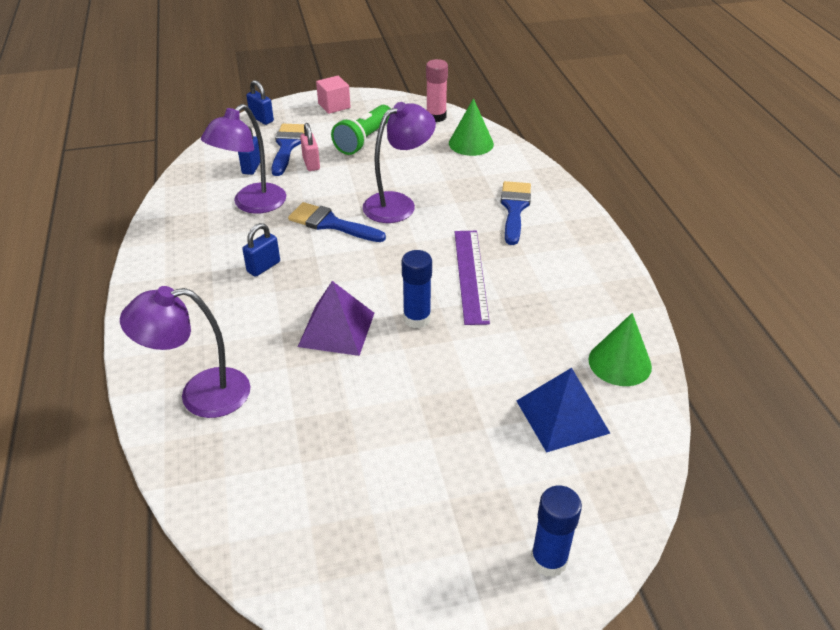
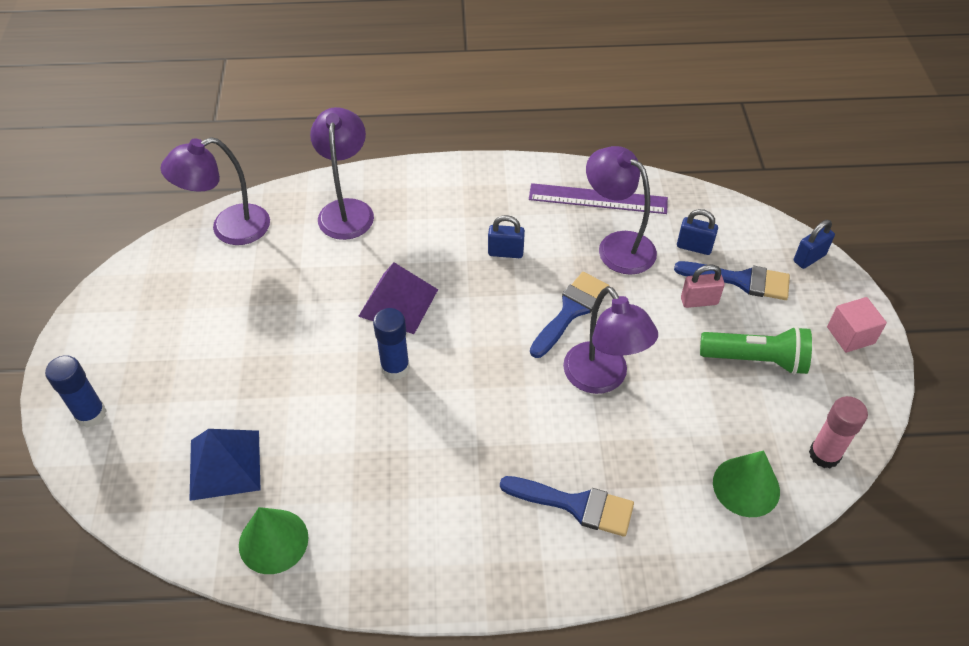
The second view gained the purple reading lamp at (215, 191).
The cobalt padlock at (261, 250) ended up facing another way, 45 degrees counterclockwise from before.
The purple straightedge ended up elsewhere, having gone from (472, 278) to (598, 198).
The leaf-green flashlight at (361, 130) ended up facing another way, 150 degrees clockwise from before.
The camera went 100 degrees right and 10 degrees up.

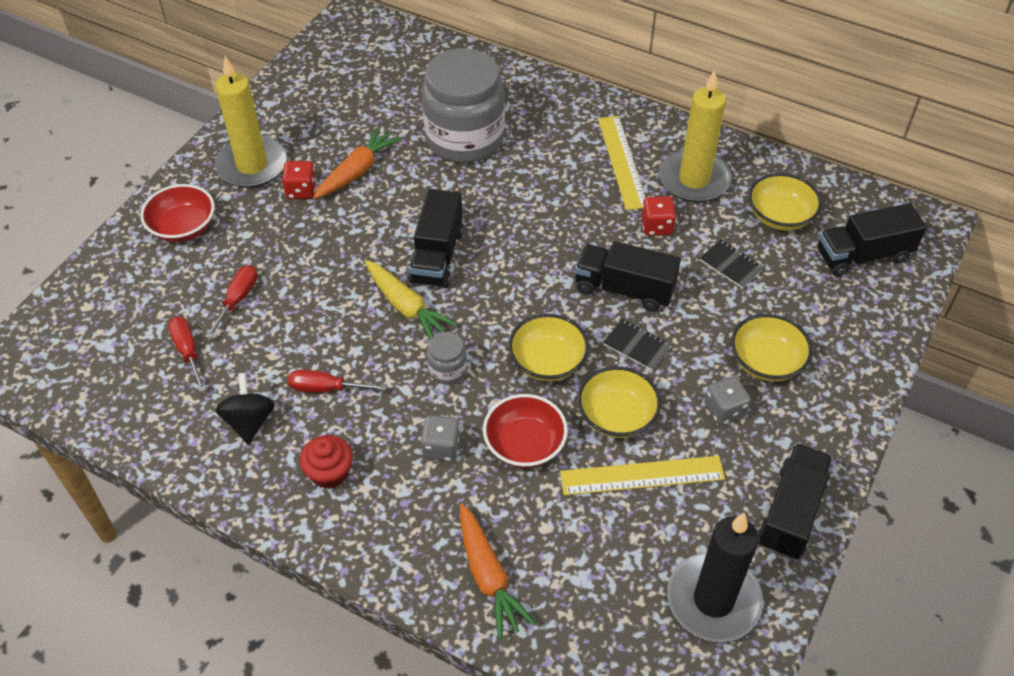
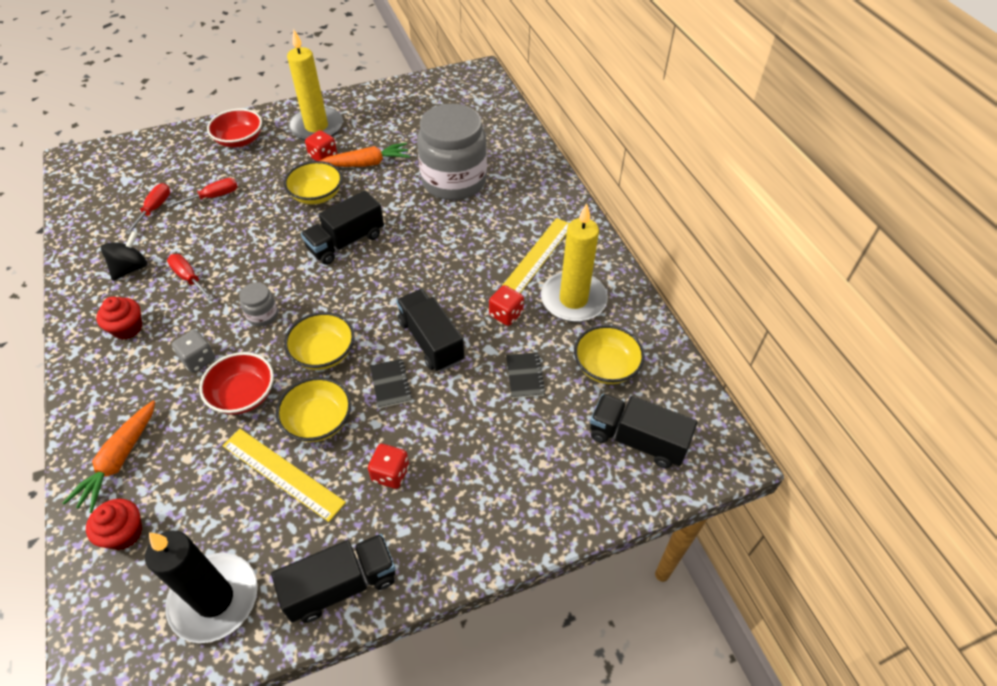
The second view gained the red muffin at (114, 524).
The golden deep dish ended up elsewhere, having gone from (771, 348) to (313, 182).
What was the ash-grey game die at (727, 400) turned into the red game die at (388, 466).
The second view lost the golden toy carrot at (411, 300).
The camera went 40 degrees right and 0 degrees up.

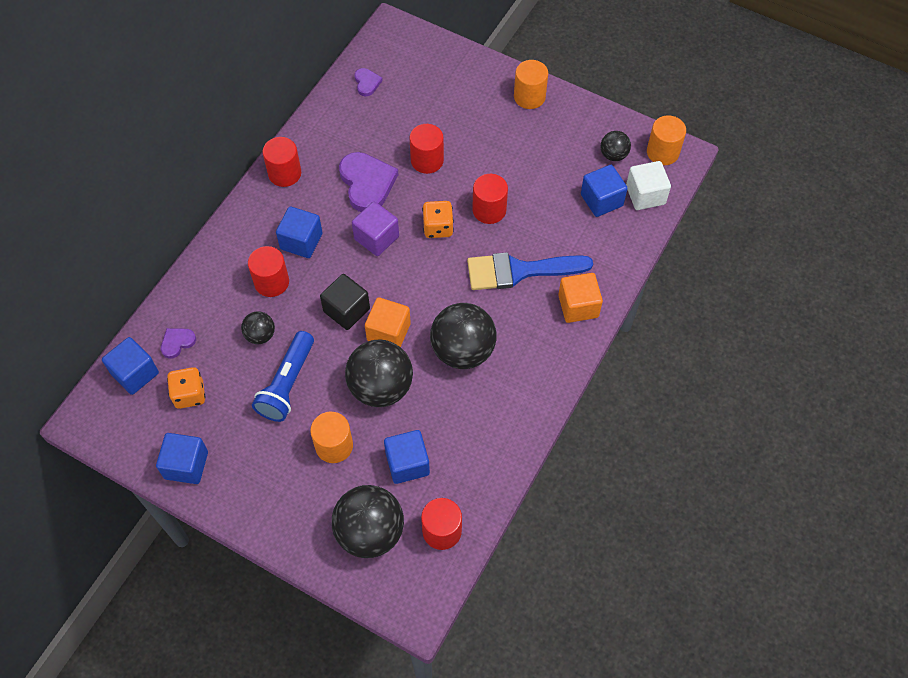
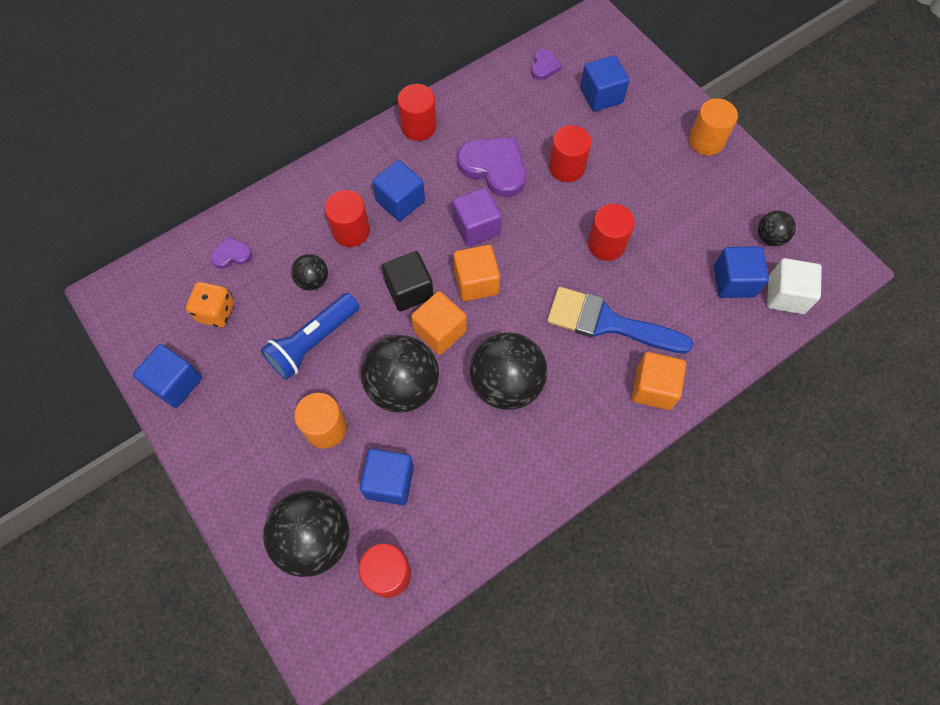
The second view gained the bright orange solid cube at (476, 273).
The purple heart shape at (368, 182) ended up facing another way, 60 degrees counterclockwise from before.
The cobalt solid cube ended up elsewhere, having gone from (130, 366) to (605, 83).
The second view lost the bright orange game die at (438, 219).
The second view lost the bright orange solid cylinder at (666, 140).
The camera went 25 degrees right and 5 degrees up.

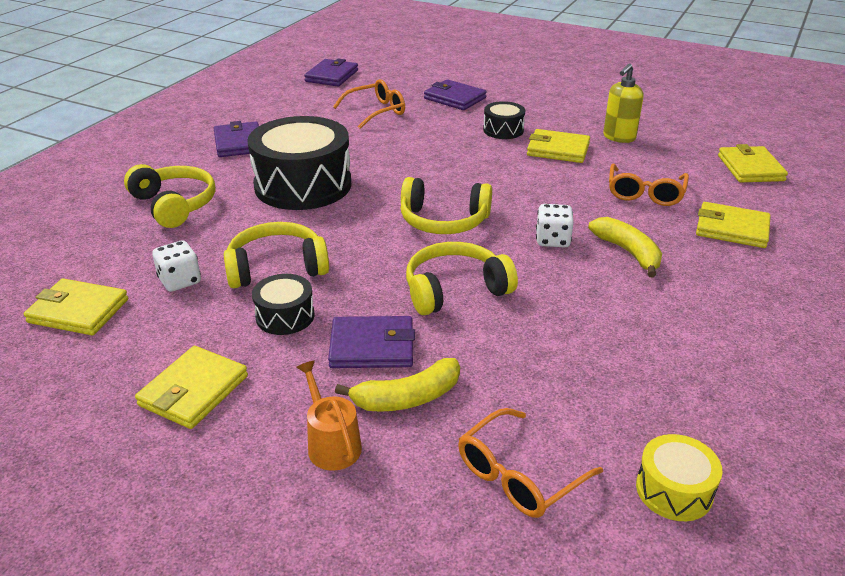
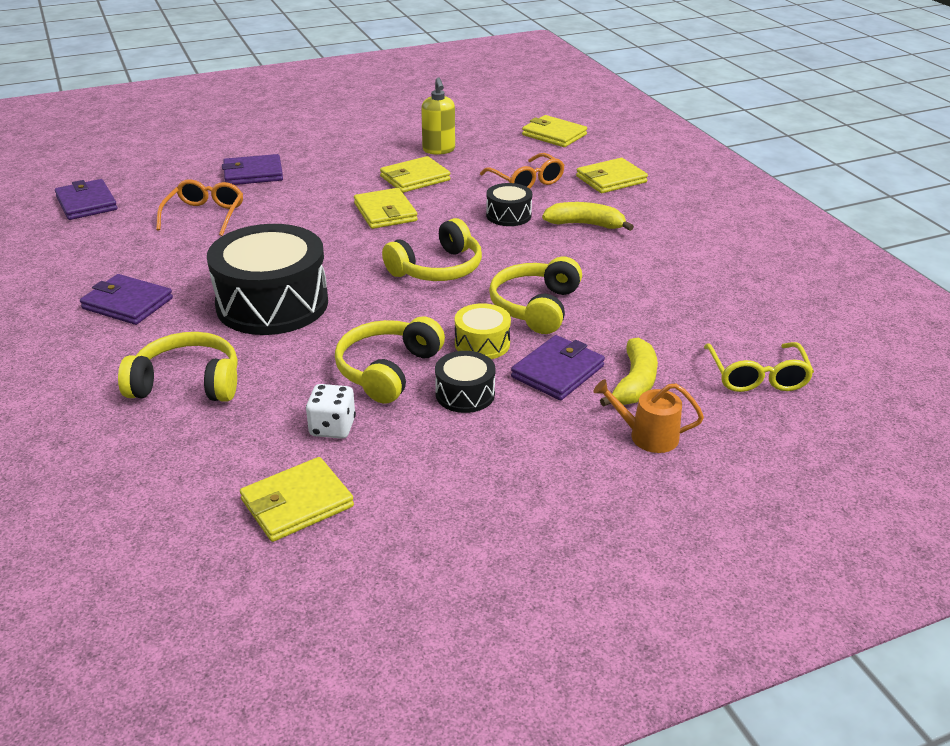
The golden billfold ended up elsewhere, having gone from (191, 387) to (386, 208).
The golden drum ended up elsewhere, having gone from (679, 477) to (483, 331).
The jet-black drum ended up elsewhere, having gone from (504, 120) to (509, 204).
What was the bright orange spectacles at (530, 463) turned into the golden spectacles at (759, 367).
The second view lost the pure white game die at (555, 225).
The camera went 50 degrees left and 0 degrees up.

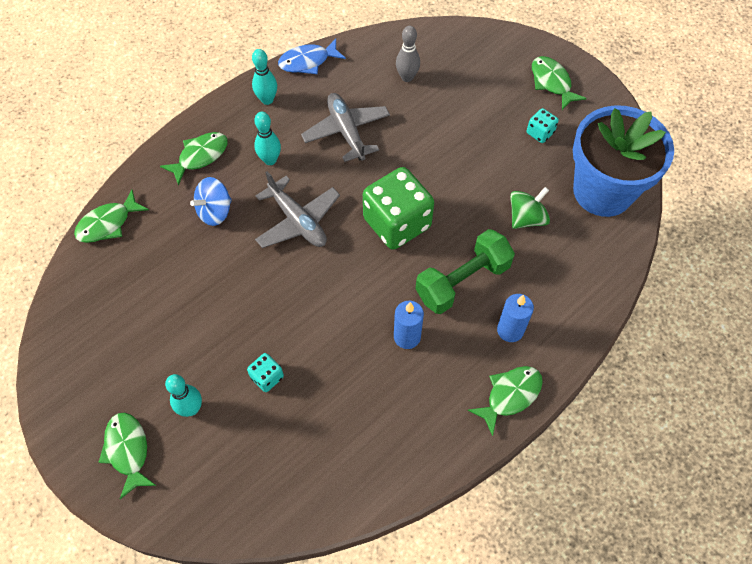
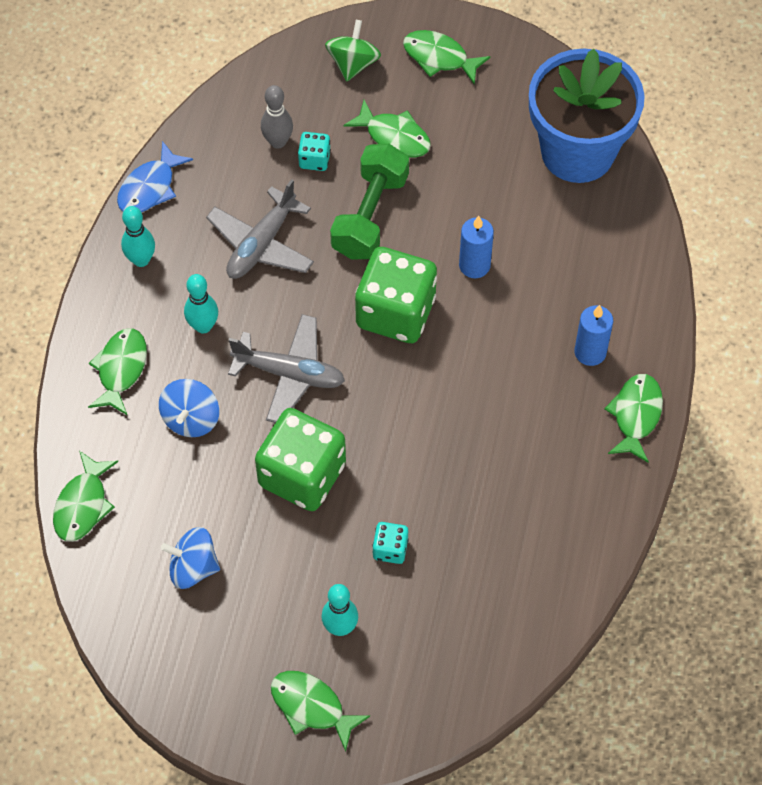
The second view gained the cobalt toy top at (190, 558).
The ash-grey aeroplane at (345, 127) ended up facing another way, 90 degrees counterclockwise from before.
The second view gained the leaf-green game die at (300, 459).
The teal game die ended up elsewhere, having gone from (543, 125) to (314, 151).
The leaf-green toy top ended up elsewhere, having gone from (530, 208) to (353, 50).
The leaf-green hand weight ended up elsewhere, having gone from (465, 271) to (369, 201).
The second view gained the leaf-green fish figure at (387, 129).
The cobalt pillar candle ended up elsewhere, having gone from (409, 325) to (476, 247).
The camera went 35 degrees left and 0 degrees up.

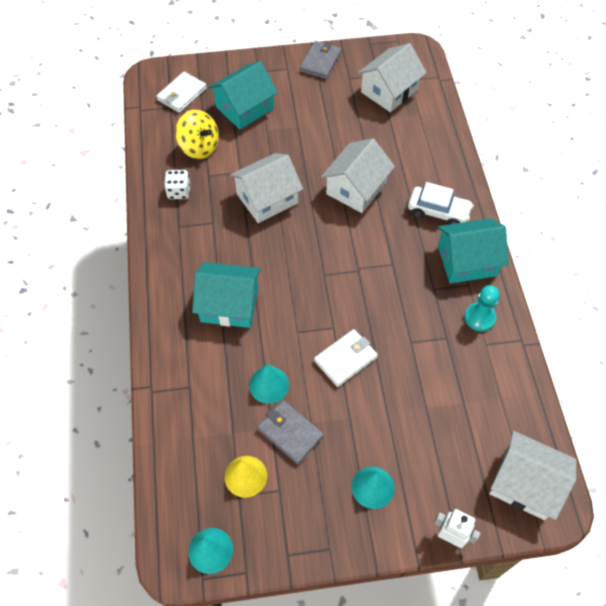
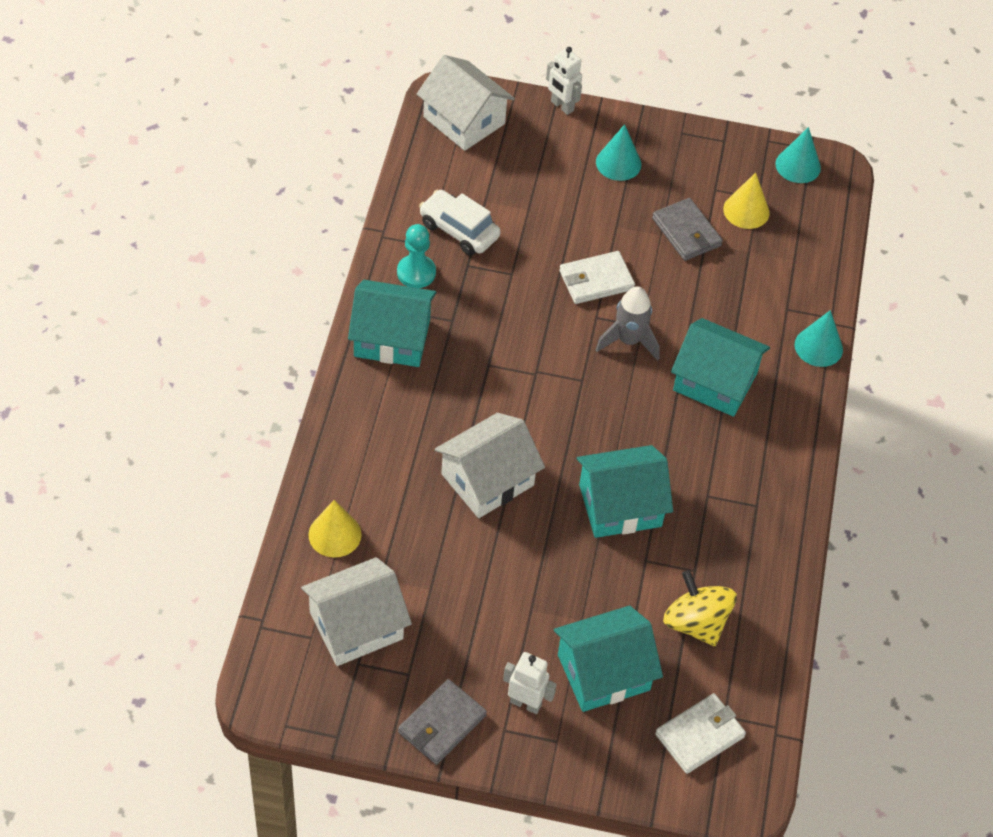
The second view gained the golden cone at (335, 529).
The pure white toy car ended up elsewhere, having gone from (441, 203) to (460, 223).
The second view gained the pure white robot at (530, 683).
What was the pure white toy house at (266, 188) turned into the teal toy house at (625, 491).
The second view gained the ash-grey rocket at (628, 323).
The teal cone ended up elsewhere, having gone from (269, 384) to (819, 338).
The second view lost the pure white game die at (177, 184).
The camera went 165 degrees left and 5 degrees down.

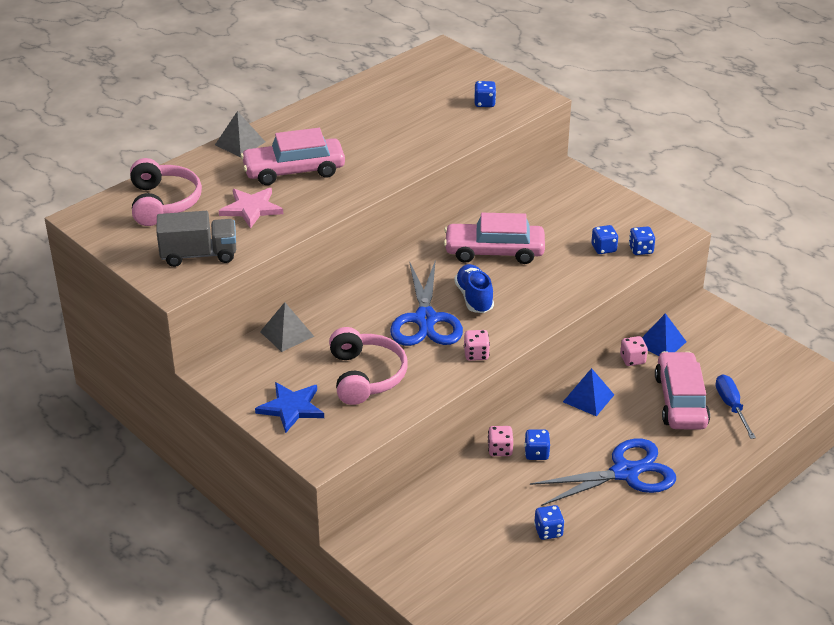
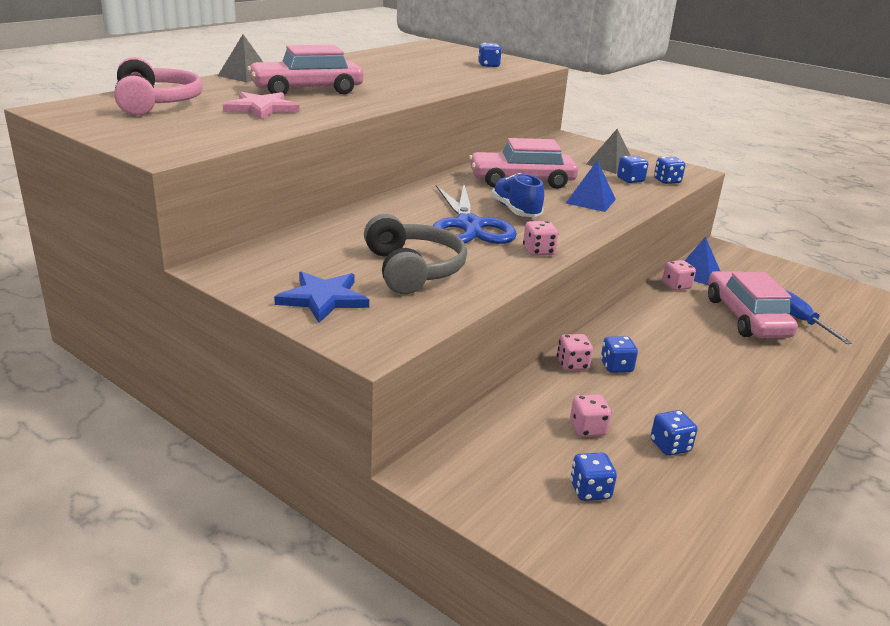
What was the rose-pink headphones at (368, 366) turned into the ash-grey headphones at (415, 254).
The cobalt solid pyramid ended up elsewhere, having gone from (588, 392) to (591, 186).
The second view gained the rose-pink game die at (590, 415).
The second view gained the cobalt game die at (593, 477).
The ash-grey solid pyramid ended up elsewhere, having gone from (287, 327) to (608, 151).
The second view lost the ash-grey lorry at (196, 239).
The second view lost the cobalt pair of scissors at (603, 472).
The camera went 10 degrees left and 10 degrees down.

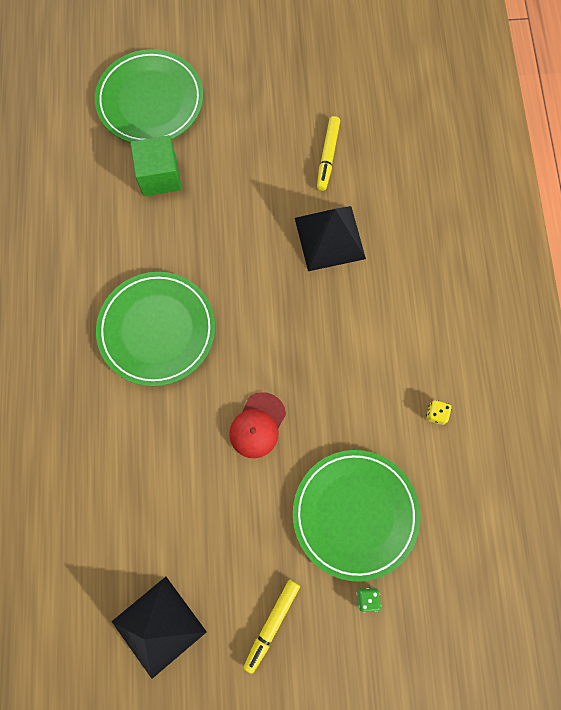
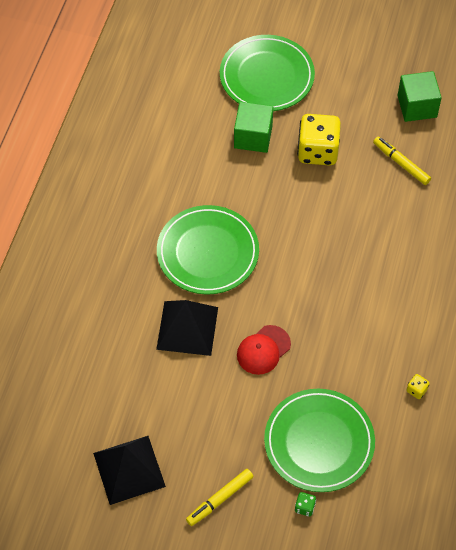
The jet-black solid pyramid ended up elsewhere, having gone from (330, 238) to (187, 328).
The second view gained the golden game die at (319, 140).
The golden marker at (328, 153) ended up facing another way, 105 degrees clockwise from before.
The second view gained the leaf-green solid cube at (419, 96).
The camera went 20 degrees right and 15 degrees down.

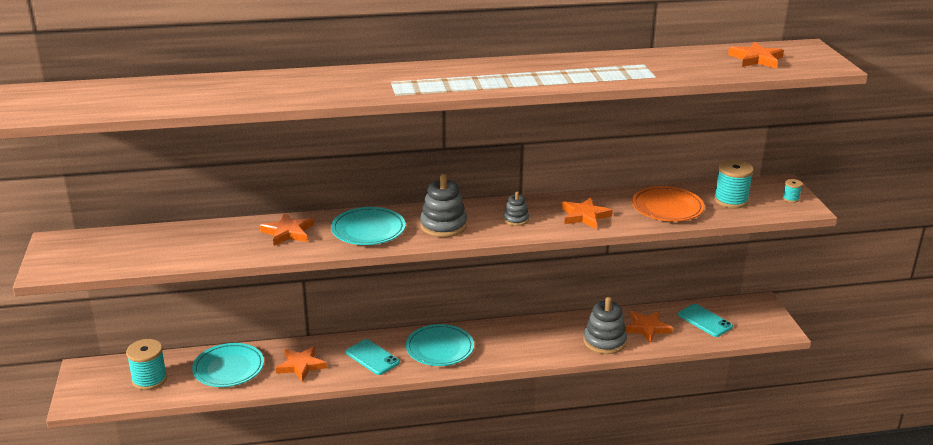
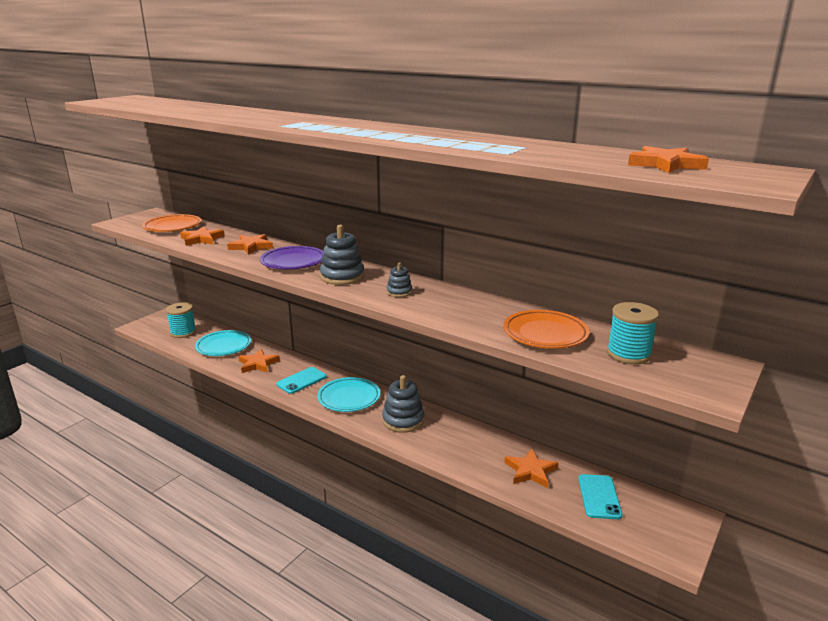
The second view gained the bright orange flat dish at (172, 223).
The bright orange star shape ended up elsewhere, having gone from (587, 213) to (202, 236).
What was the teal flat dish at (368, 226) turned into the purple flat dish at (292, 257).
The teal smartphone at (373, 357) ended up facing another way, 45 degrees clockwise from before.
The ash-grey stacking toy ended up elsewhere, having gone from (605, 325) to (403, 404).
The second view lost the teal spool at (792, 191).
The camera went 45 degrees right and 5 degrees down.

